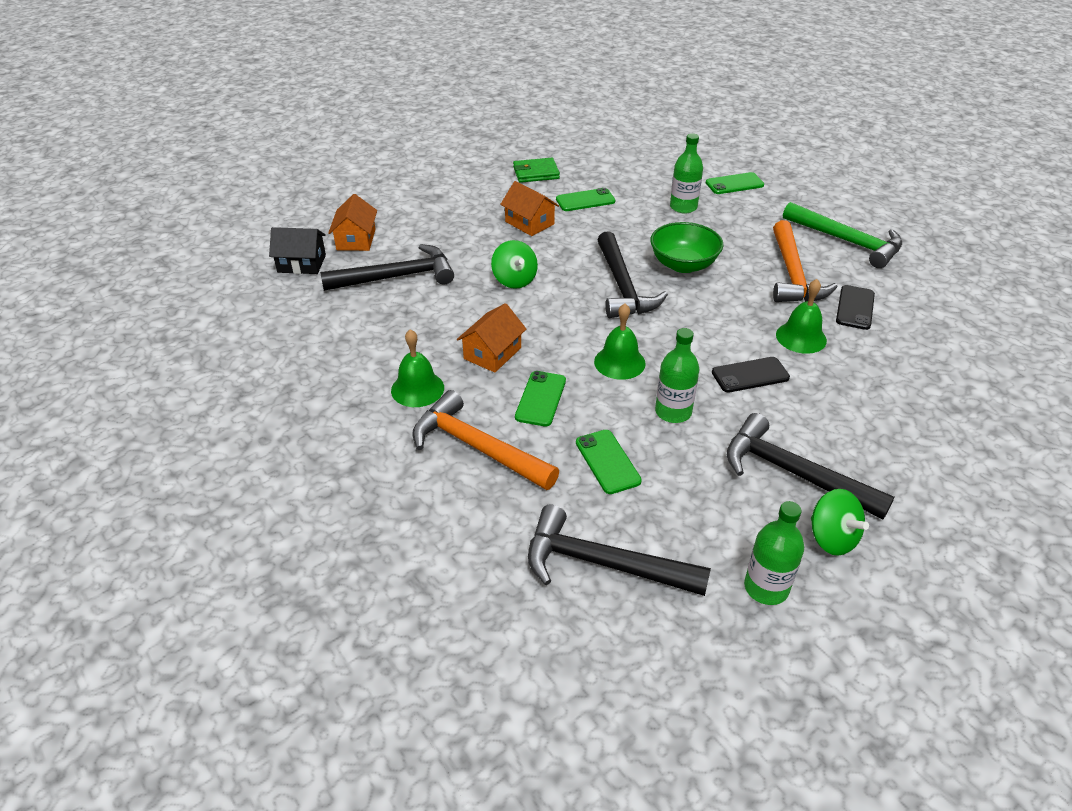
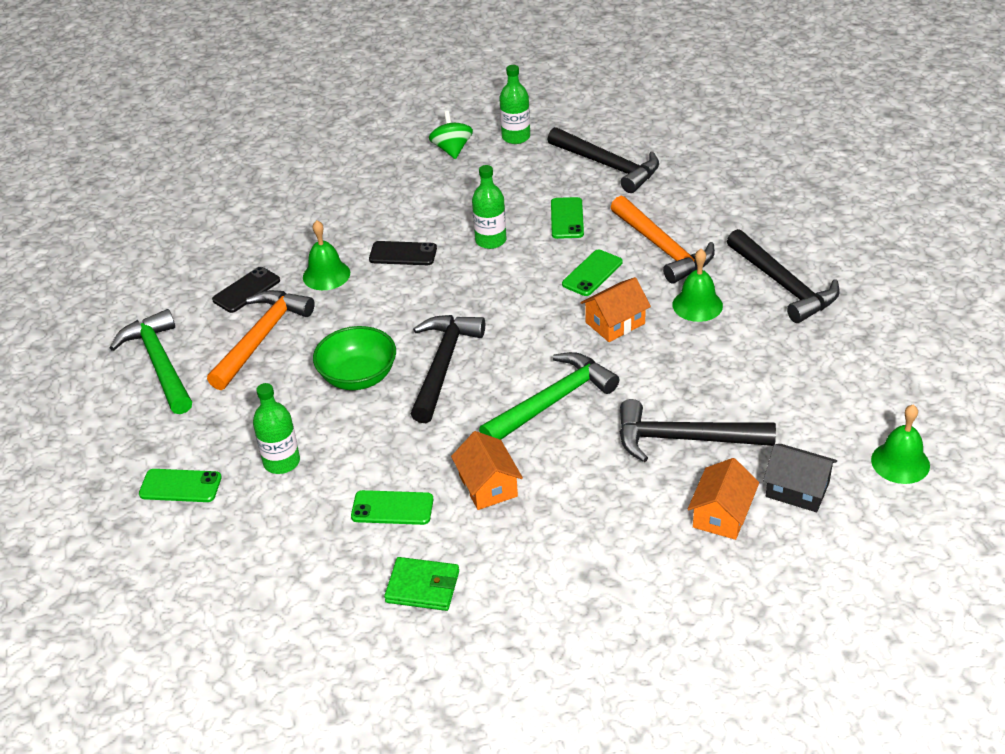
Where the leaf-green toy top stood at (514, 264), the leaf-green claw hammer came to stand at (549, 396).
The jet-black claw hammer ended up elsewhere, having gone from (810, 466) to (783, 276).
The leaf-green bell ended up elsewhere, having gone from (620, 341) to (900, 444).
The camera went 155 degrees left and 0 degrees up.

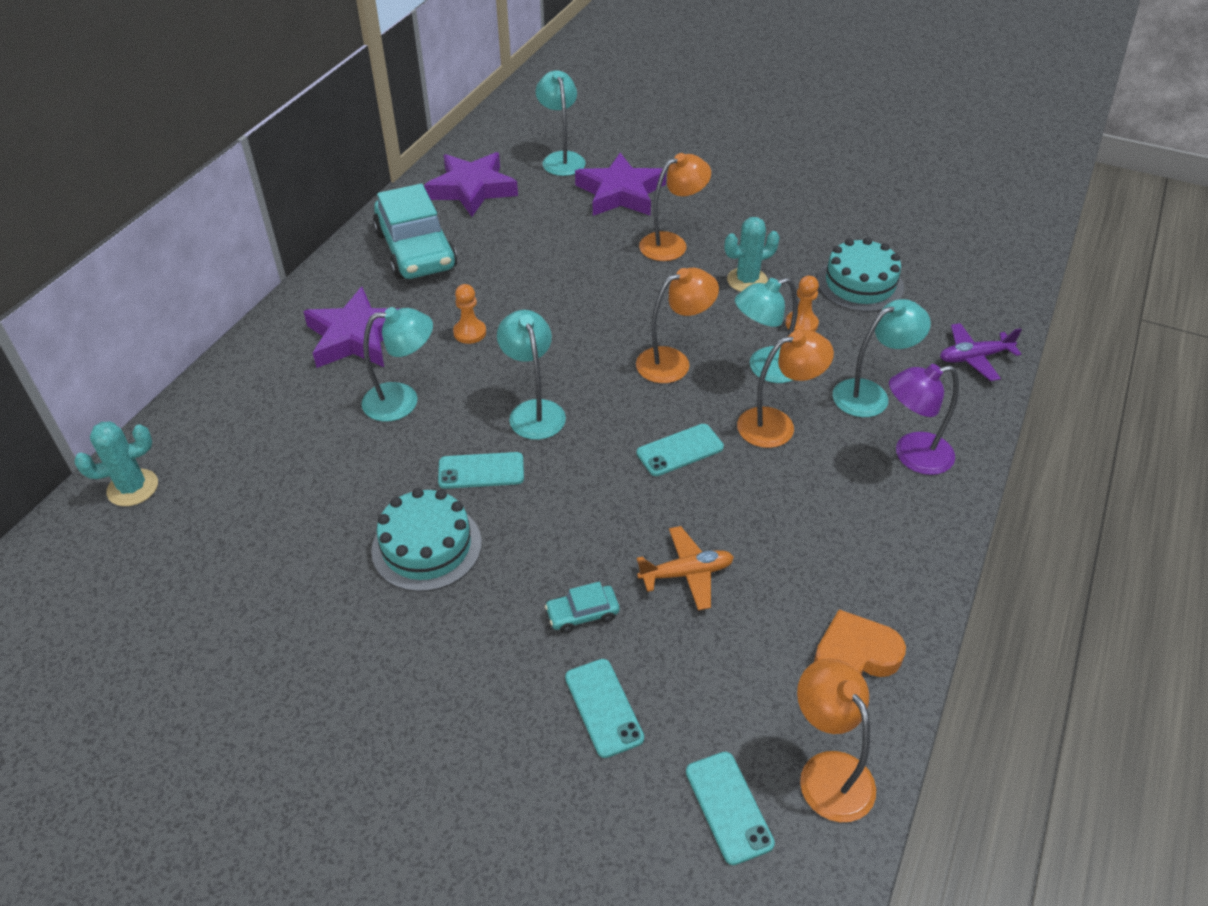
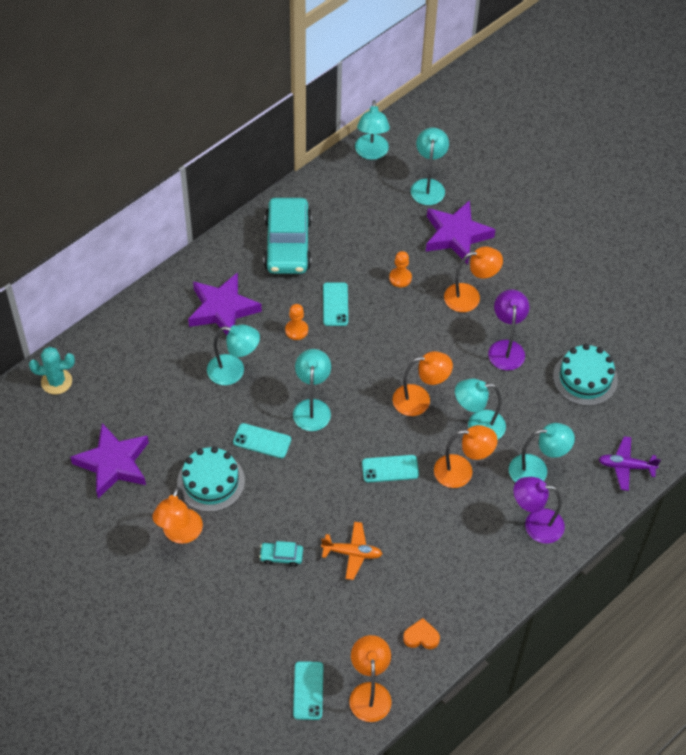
The purple star shape ended up elsewhere, having gone from (471, 184) to (109, 460).
The second view gained the bright orange reading lamp at (177, 515).
The teal smartphone ended up elsewhere, having gone from (604, 708) to (335, 304).
The second view gained the teal reading lamp at (372, 130).
The bright orange pawn ended up elsewhere, having gone from (802, 303) to (400, 269).
The size of the bright orange heart shape at (860, 643) changed by a factor of 0.66.
Where the teal cactus stood at (752, 254), the purple reading lamp came to stand at (508, 330).
The camera went 20 degrees right and 10 degrees up.

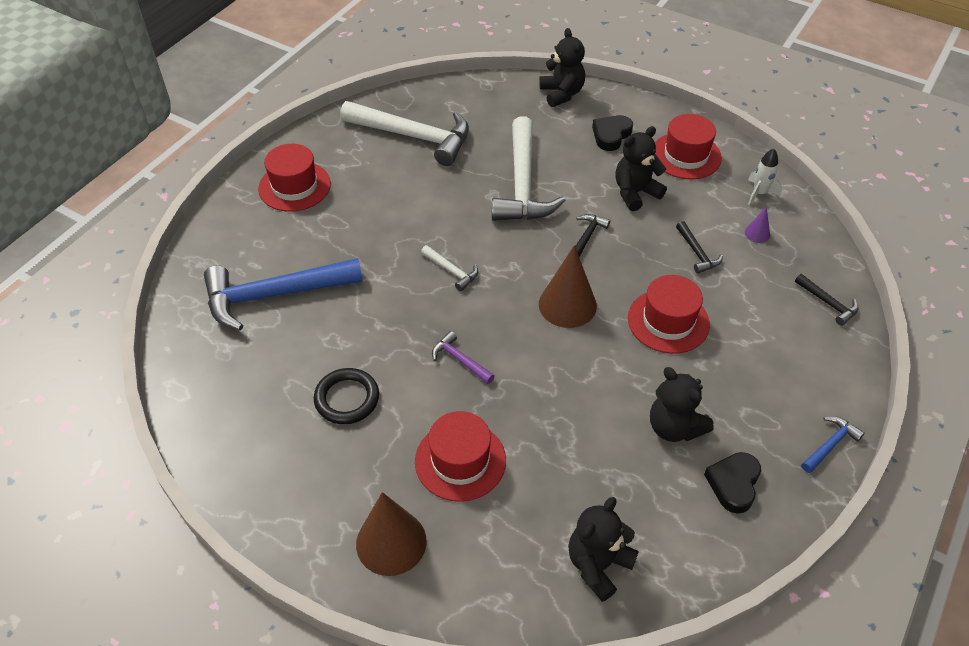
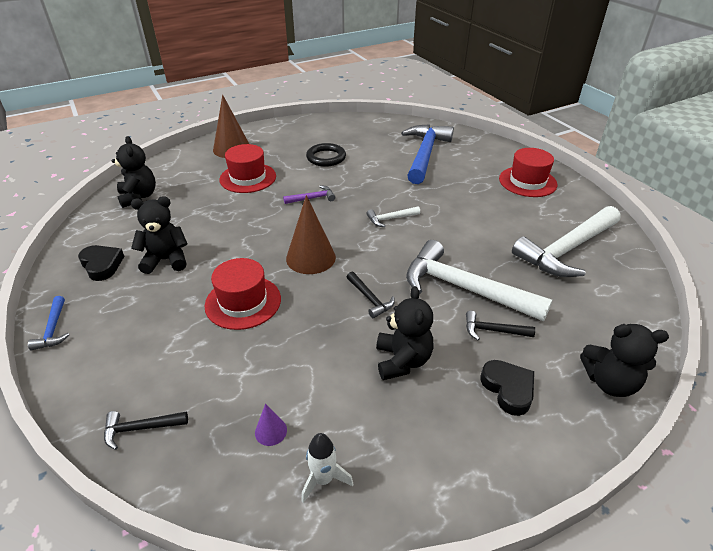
The jet-black claw hammer ended up elsewhere, having gone from (699, 247) to (500, 325).
The second view lost the red hat at (688, 146).
The camera went 120 degrees right and 10 degrees down.

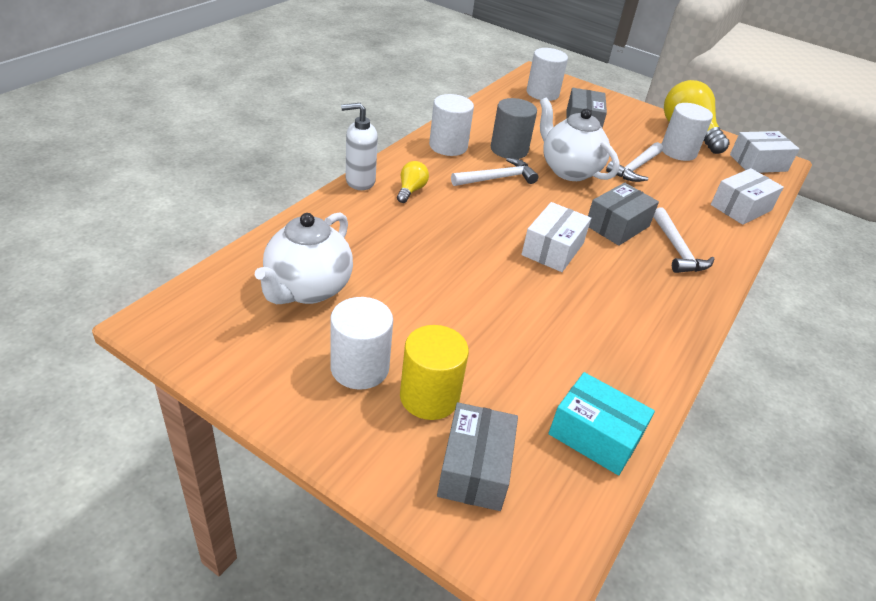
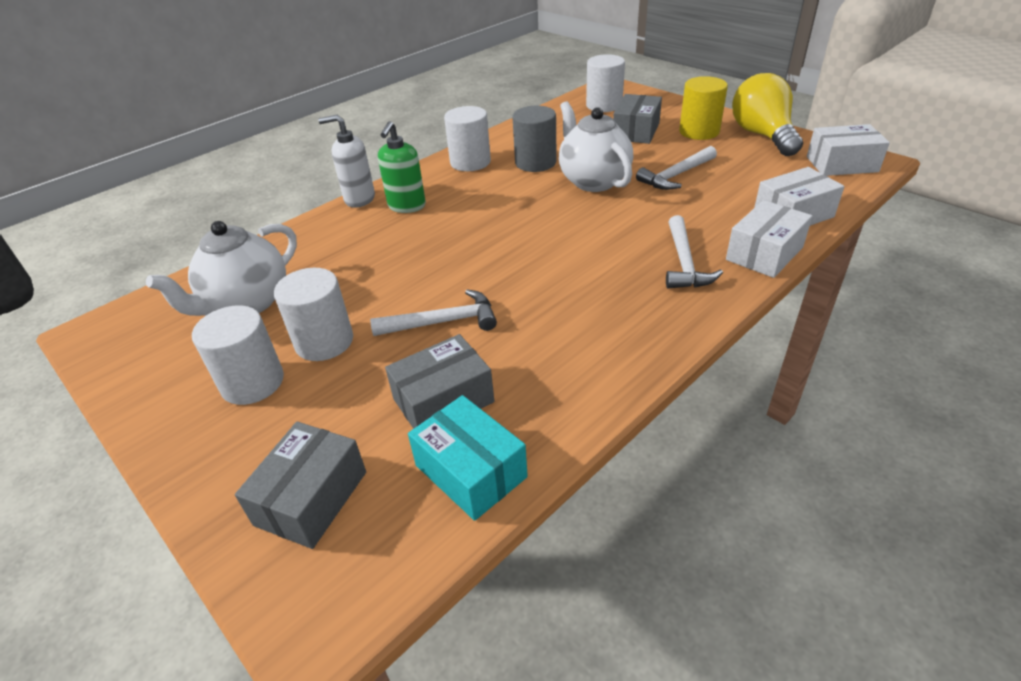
The pure white solid cylinder ended up elsewhere, having gone from (687, 132) to (313, 314).
The pure white claw hammer ended up elsewhere, having gone from (495, 171) to (433, 312).
Where the golden bulb stood at (413, 182), the leaf-green soap pump came to stand at (402, 167).
The ash-grey box ended up elsewhere, having gone from (623, 214) to (439, 381).
The golden solid cylinder ended up elsewhere, having gone from (434, 372) to (703, 108).
The pure white box ended up elsewhere, having gone from (556, 237) to (769, 239).
The camera went 20 degrees right and 0 degrees up.

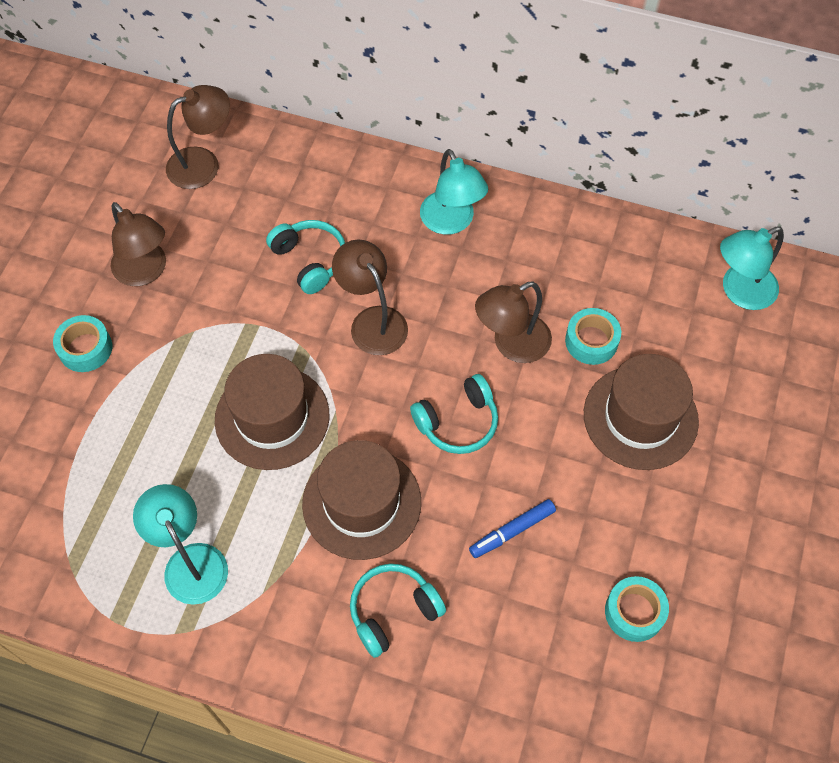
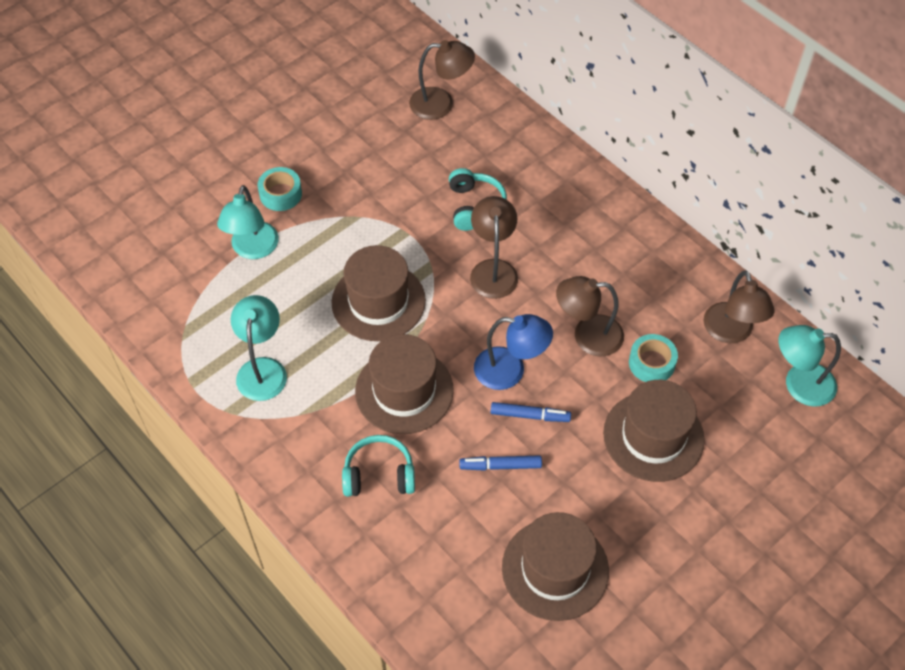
The teal reading lamp ended up elsewhere, having gone from (454, 192) to (248, 222).
Where the teal headphones stood at (454, 414), the cobalt reading lamp came to stand at (513, 352).
The second view gained the cobalt marker at (531, 412).
Where the teal tape stood at (637, 609), the russet hat came to stand at (555, 566).
The russet reading lamp ended up elsewhere, having gone from (138, 244) to (739, 306).
The camera went 30 degrees right and 5 degrees down.

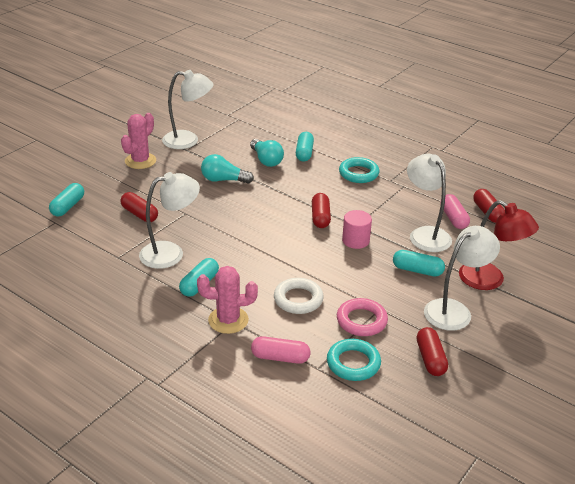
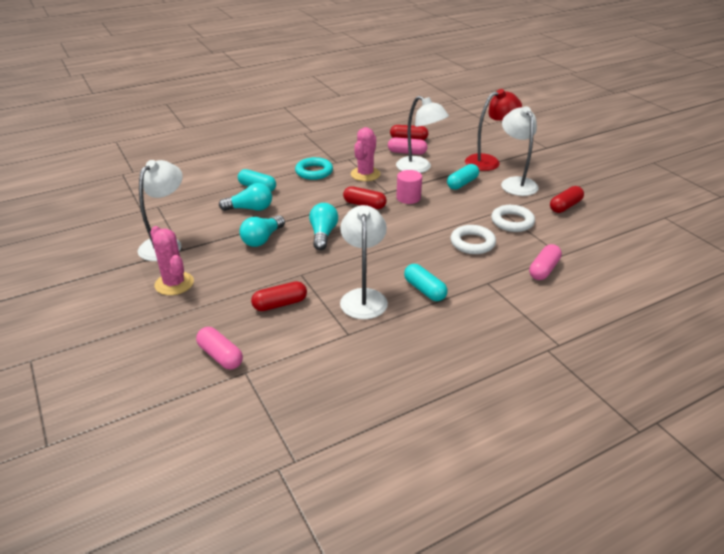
What was the teal pill at (66, 200) turned into the rose-pink pill at (219, 348).
The second view gained the teal bulb at (323, 226).
The rose-pink cactus ended up elsewhere, having gone from (227, 300) to (365, 154).
The pure white reading lamp at (429, 203) ended up facing another way, 135 degrees counterclockwise from before.
What was the rose-pink ring at (362, 317) turned into the pure white ring at (513, 218).
The red pill at (432, 351) ended up facing another way, 60 degrees counterclockwise from before.
The second view lost the teal ring at (354, 360).
The camera went 65 degrees left and 0 degrees up.

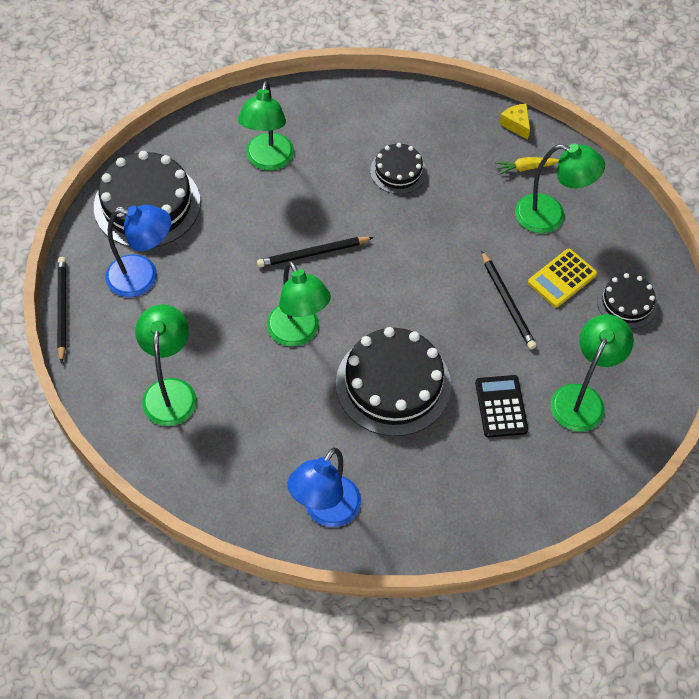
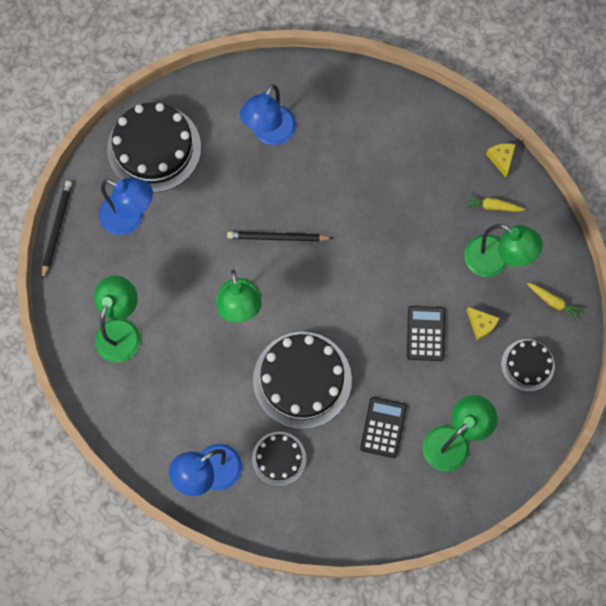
What was the leaf-green reading lamp at (266, 125) turned into the cobalt reading lamp at (268, 114).
The jet-black gateau ended up elsewhere, having gone from (398, 168) to (279, 459).
Where the jet-black pencil stood at (509, 299), the jet-black pocket calculator came to stand at (426, 333).
Where the golden pocket calculator stood at (562, 278), the golden piece of cheese came to stand at (483, 324).
The second view gained the golden toy carrot at (555, 302).
The camera went 20 degrees right and 15 degrees up.

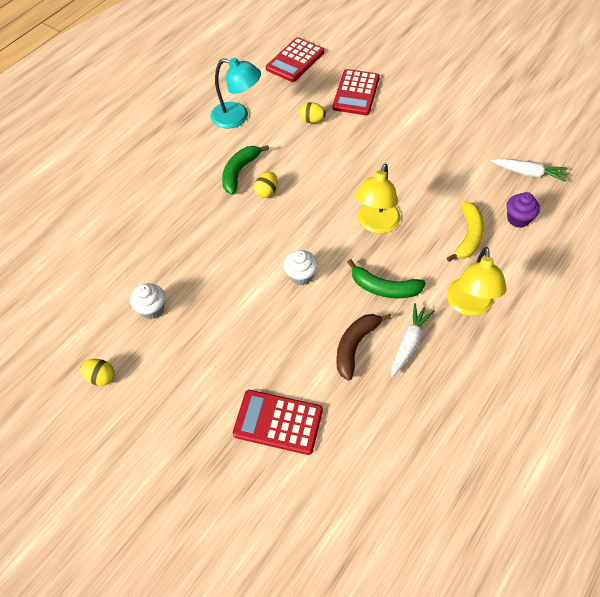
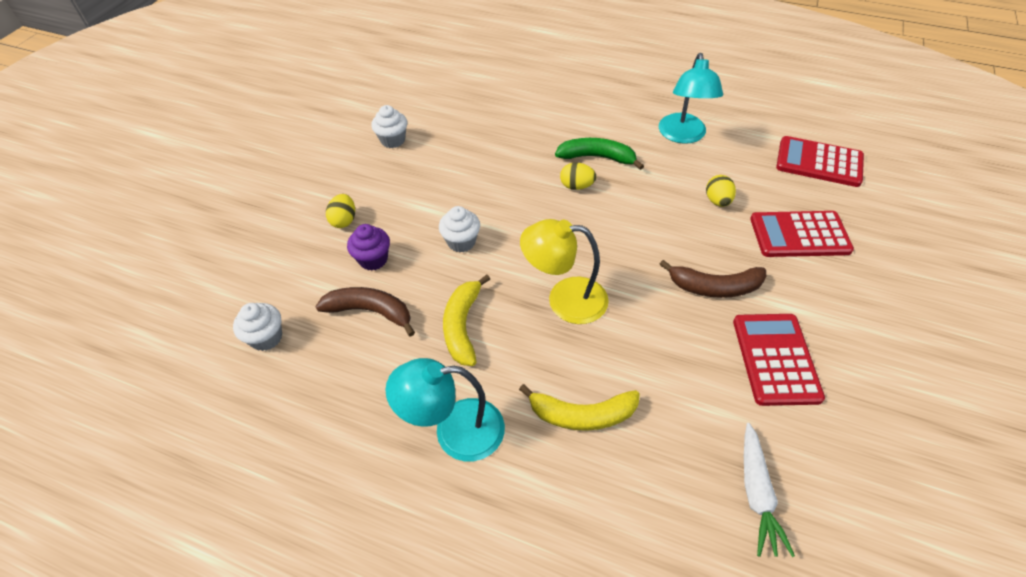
The second view gained the pure white muffin at (257, 327).
The golden egg ended up elsewhere, having gone from (97, 372) to (340, 211).
The purple muffin ended up elsewhere, having gone from (523, 210) to (368, 247).
What was the golden reading lamp at (476, 281) turned into the teal reading lamp at (445, 409).
What was the leaf-green banana at (386, 278) turned into the golden banana at (466, 320).
The second view gained the russet banana at (712, 279).
The red pocket calculator ended up elsewhere, having gone from (278, 422) to (779, 360).
The second view lost the pure white toy carrot at (413, 340).
The camera went 75 degrees right and 5 degrees down.

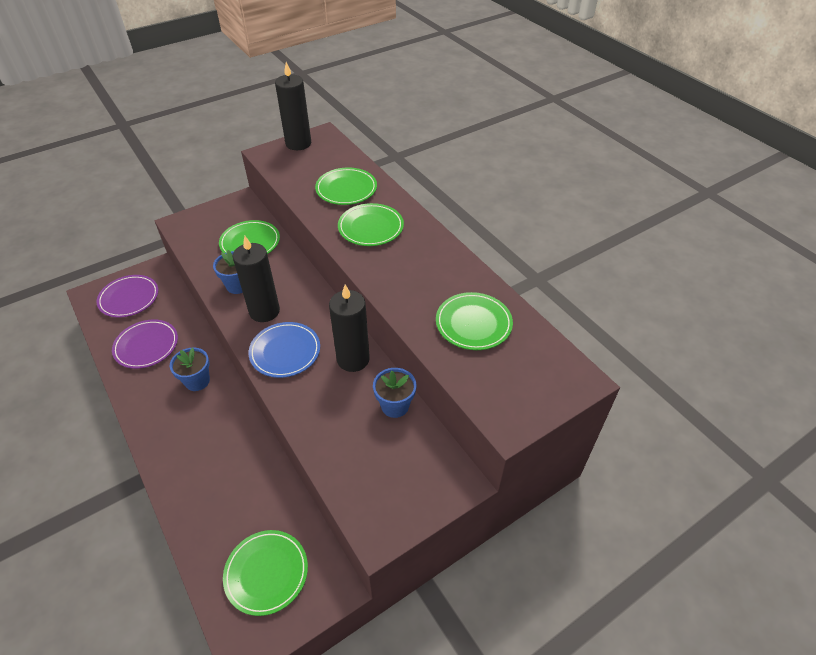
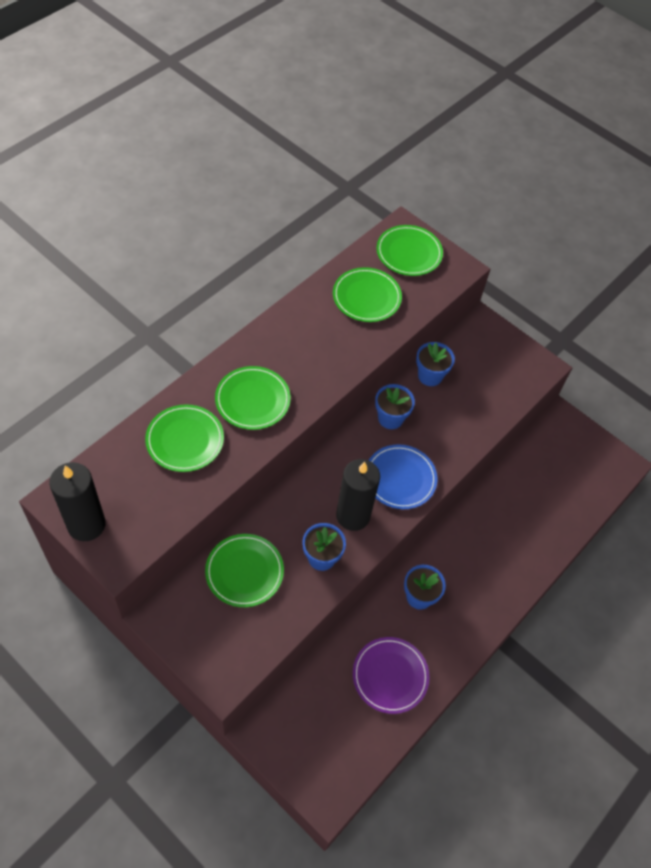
Where the jet-black pillar candle stood at (349, 328), the cobalt flower pot came to stand at (395, 406).
The leaf-green flat dish ended up elsewhere, having gone from (265, 573) to (409, 250).
The second view lost the purple flat dish at (128, 296).
The camera went 110 degrees left and 10 degrees up.

